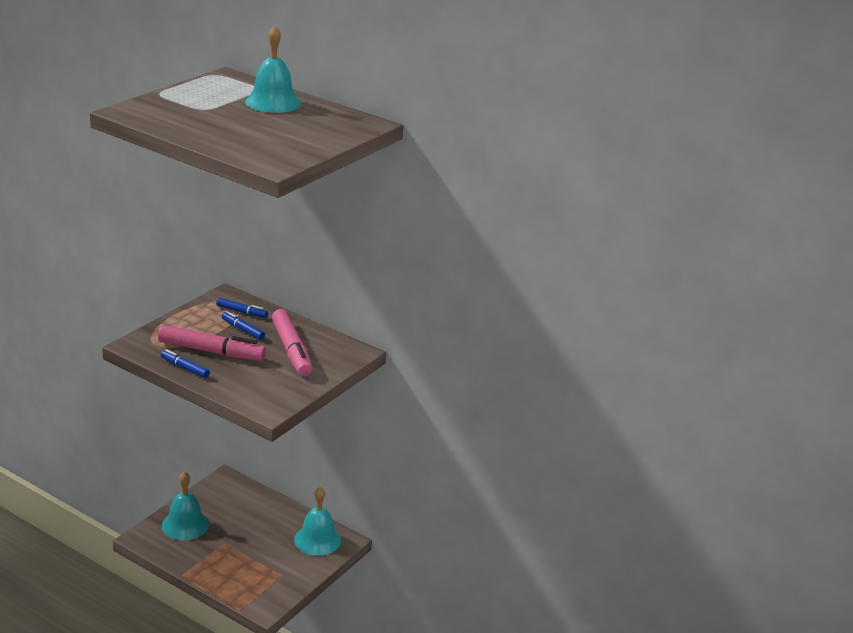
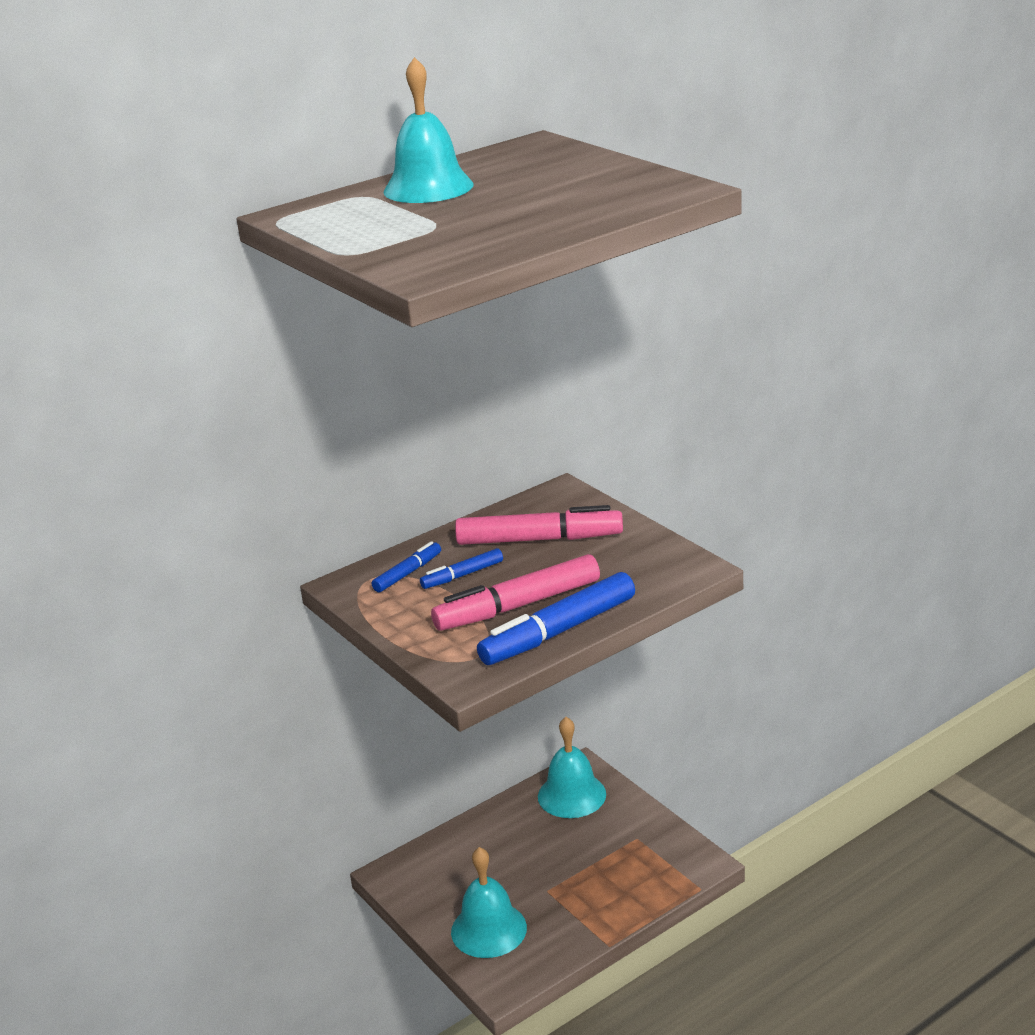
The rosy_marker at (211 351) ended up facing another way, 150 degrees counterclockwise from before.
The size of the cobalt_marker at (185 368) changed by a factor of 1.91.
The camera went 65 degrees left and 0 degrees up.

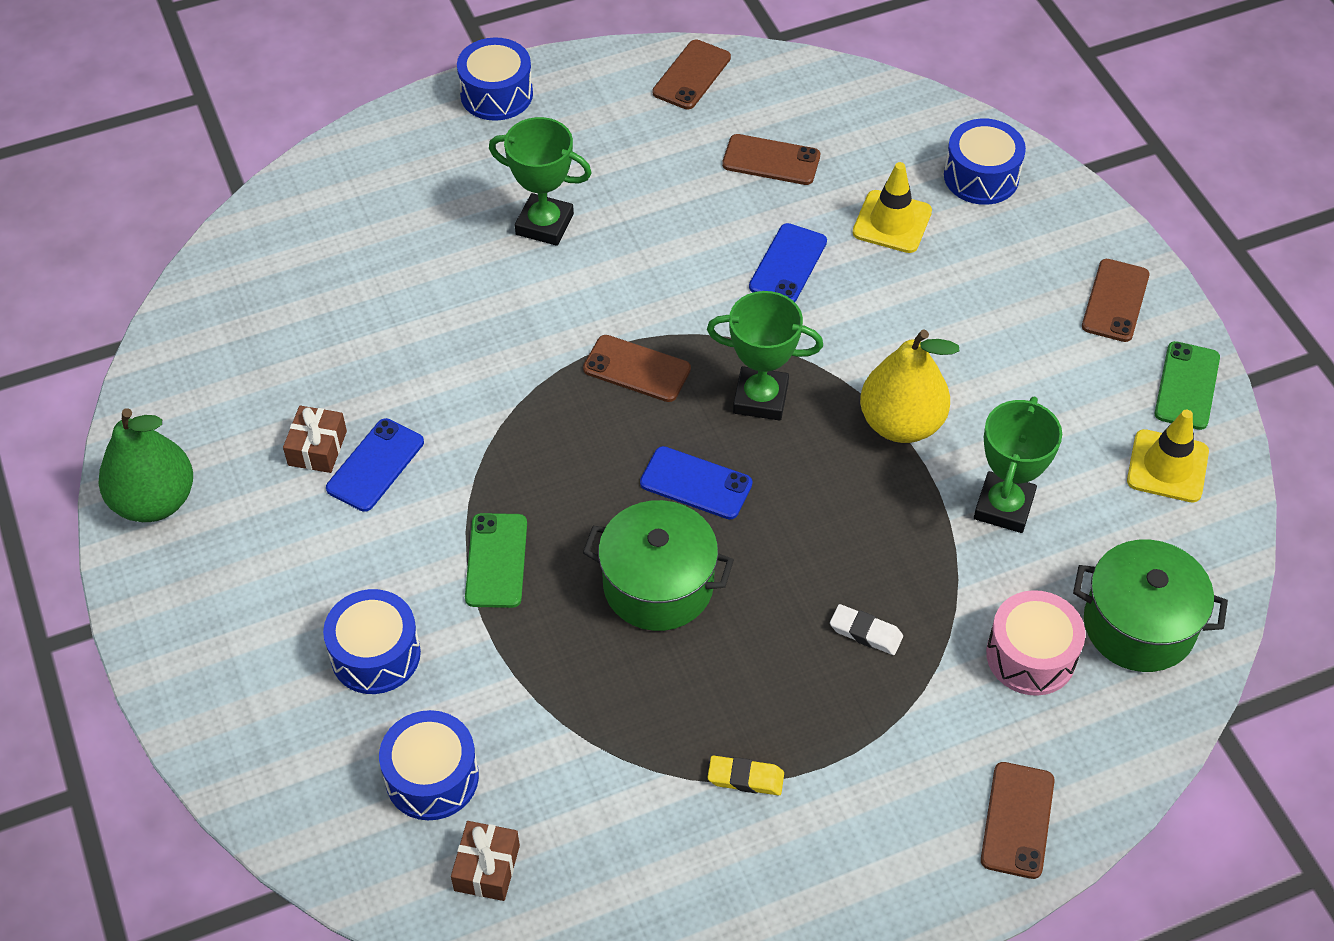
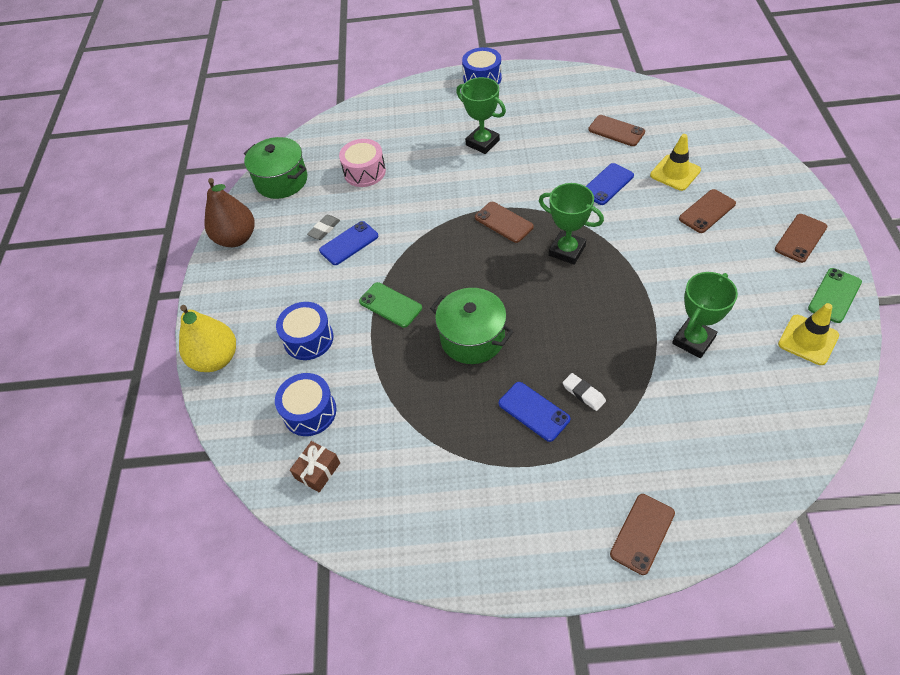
The brown_smartphone ended up elsewhere, having gone from (691 75) to (707 211).
The second view lost the cobalt_toy_drum at (981 176).
The bright_yellow_pear ended up elsewhere, having gone from (901 423) to (216 359).
Where the brown_gift stood at (317 448), the ash-grey_eraser came to stand at (324 229).
What was the leaf-green_pear at (155 501) turned into the brown_pear at (236 238).
The cobalt_smartphone ended up elsewhere, having gone from (696 483) to (534 411).
The leaf-green_smartphone at (496 561) ended up facing another way, 75 degrees counterclockwise from before.
The leaf-green_stockpot ended up elsewhere, having gone from (1139 625) to (281 181).
The rosy_toy_drum ended up elsewhere, having gone from (1031 655) to (364 172).
The second view lost the bright_yellow_eraser at (745 778).
The camera went 25 degrees right and 0 degrees up.

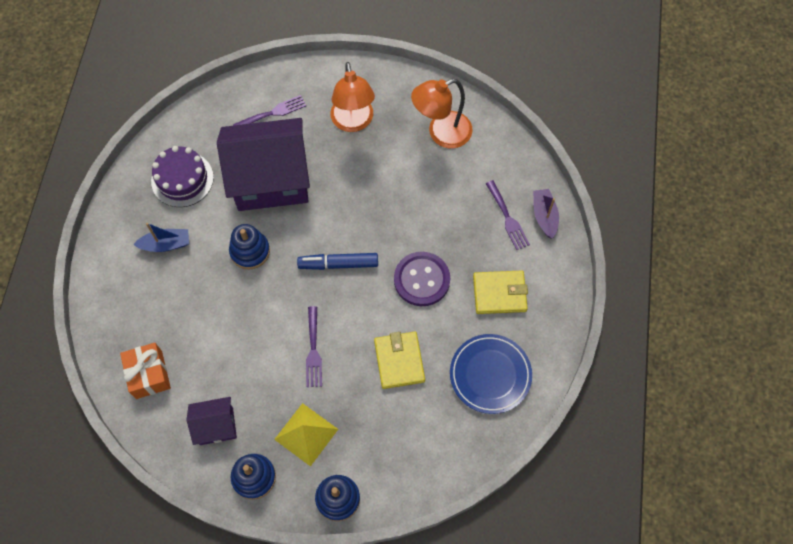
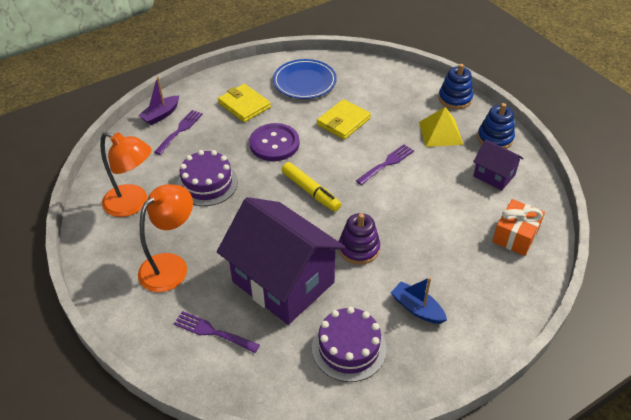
What was the cobalt_ring_stacker at (250 251) turned into the royal_purple_ring_stacker at (359 248).
What was the cobalt_marker at (338 264) turned into the bright_yellow_marker at (311 191).
The second view gained the royal_purple_layer_cake at (207 183).
The camera went 130 degrees left and 20 degrees down.

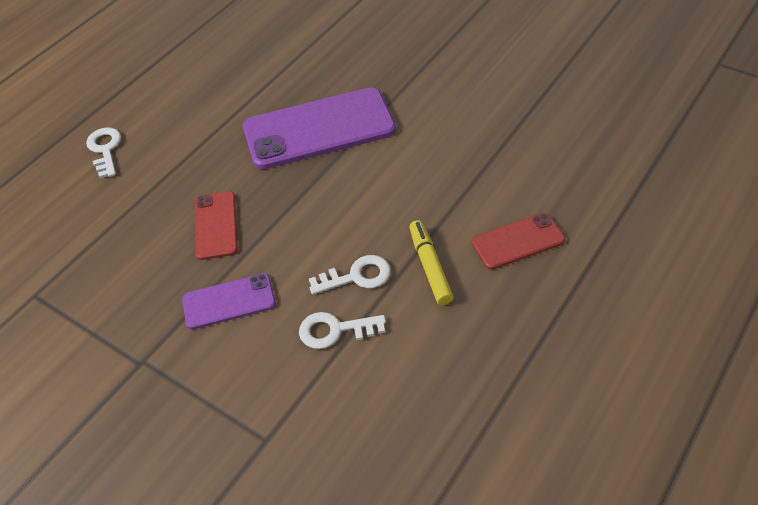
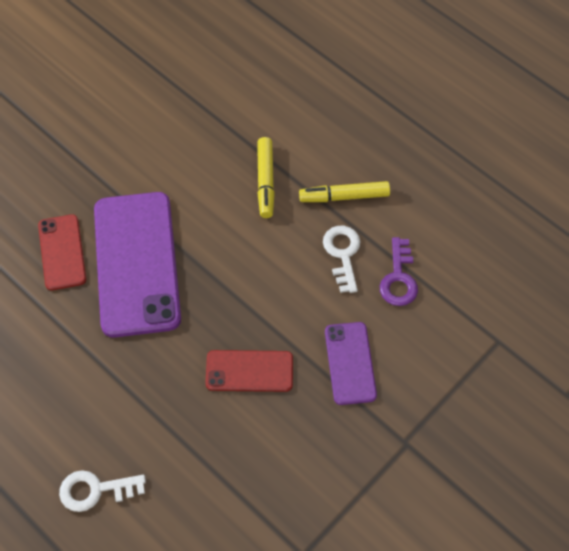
The red_smartphone ended up elsewhere, having gone from (518 241) to (62 252).
What was the snow-white_door_key at (335 330) turned into the royal_purple_door_key at (399 278).
The second view gained the bright_yellow_marker at (265 181).
The camera went 85 degrees left and 10 degrees up.

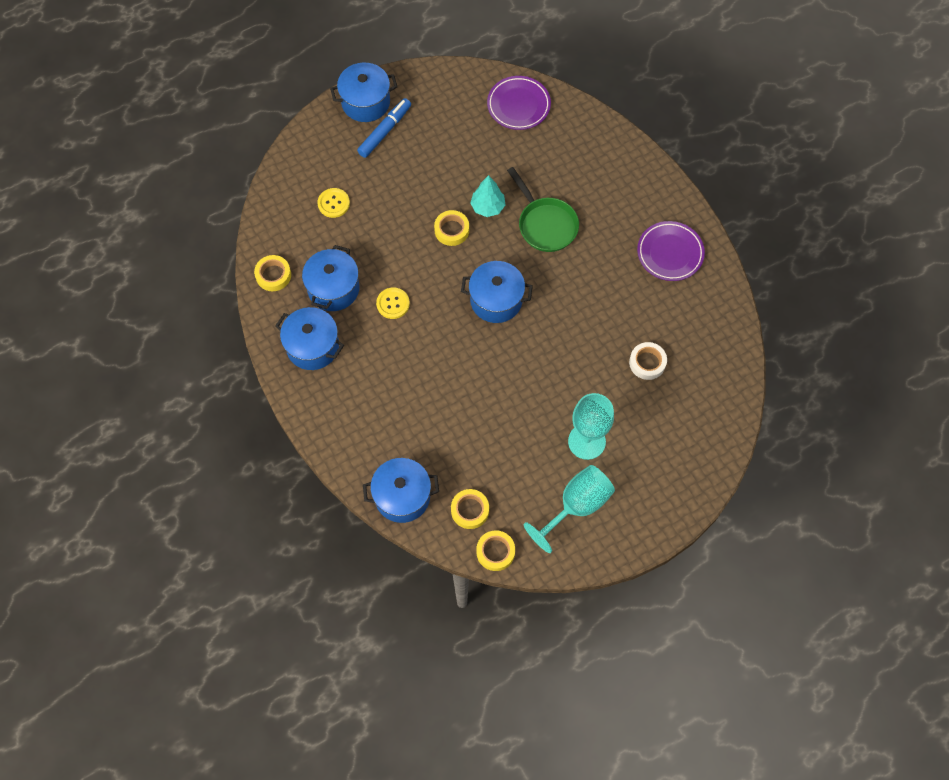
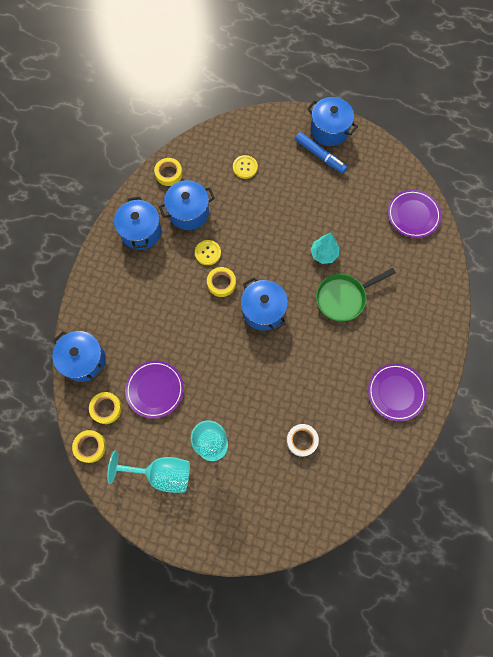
The cobalt_marker at (385 131) ended up facing another way, 45 degrees clockwise from before.
The leaf-green_pan at (545 224) ended up facing another way, 45 degrees clockwise from before.
The bright_yellow_sticky_tape ended up elsewhere, having gone from (451 230) to (221 283).
The second view gained the royal_purple_dinner_plate at (155 389).
The camera went 50 degrees right and 5 degrees up.

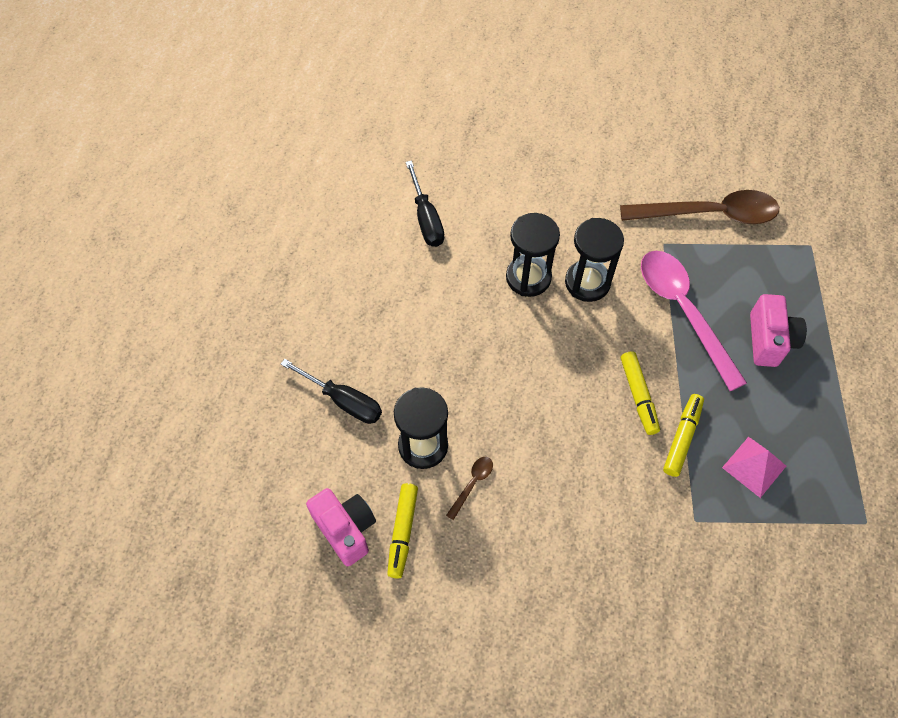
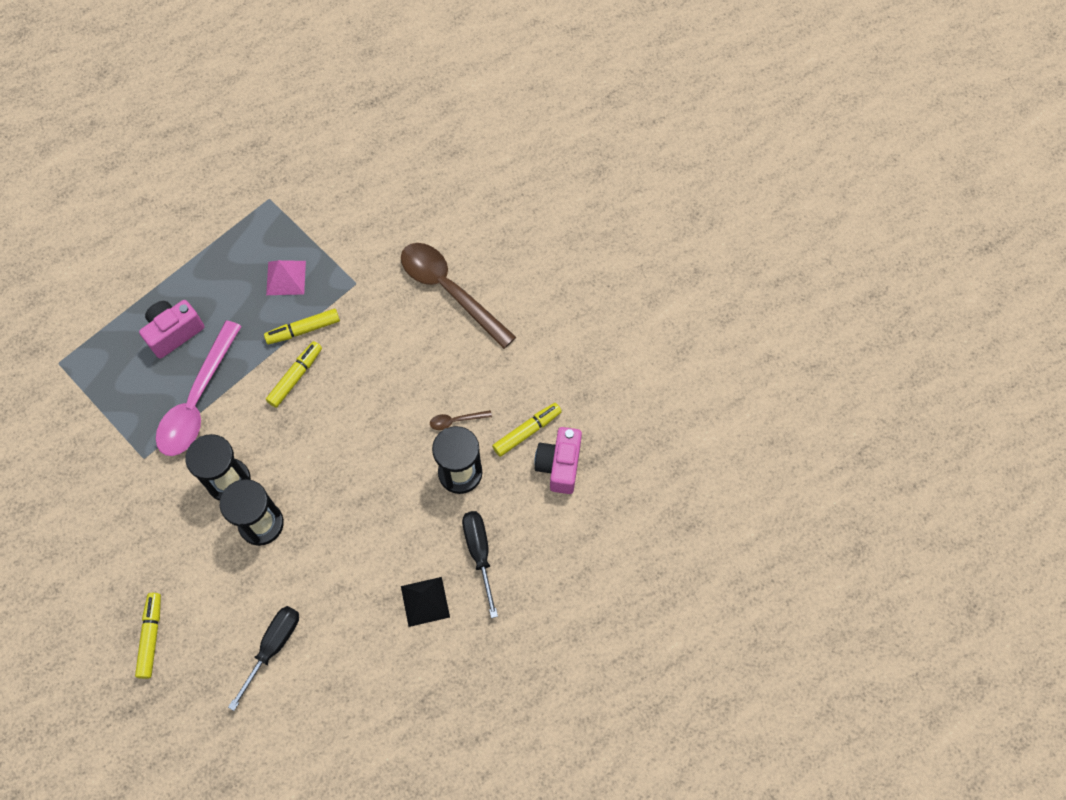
The brown_spoon ended up elsewhere, having gone from (709 214) to (449 290).
The second view gained the jet-black_pyramid_shape at (425 601).
The second view gained the bright_yellow_marker at (151 637).
The camera went 135 degrees left and 5 degrees up.

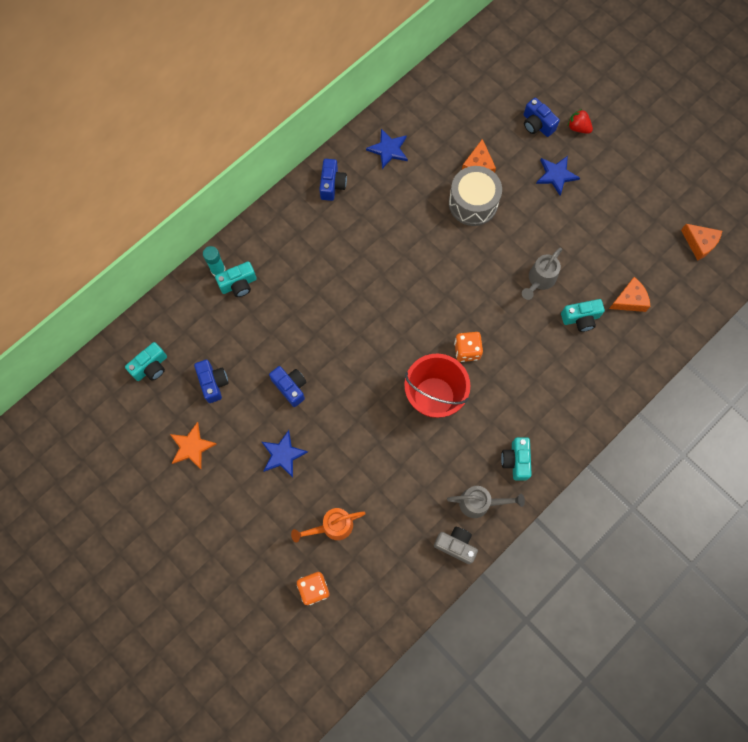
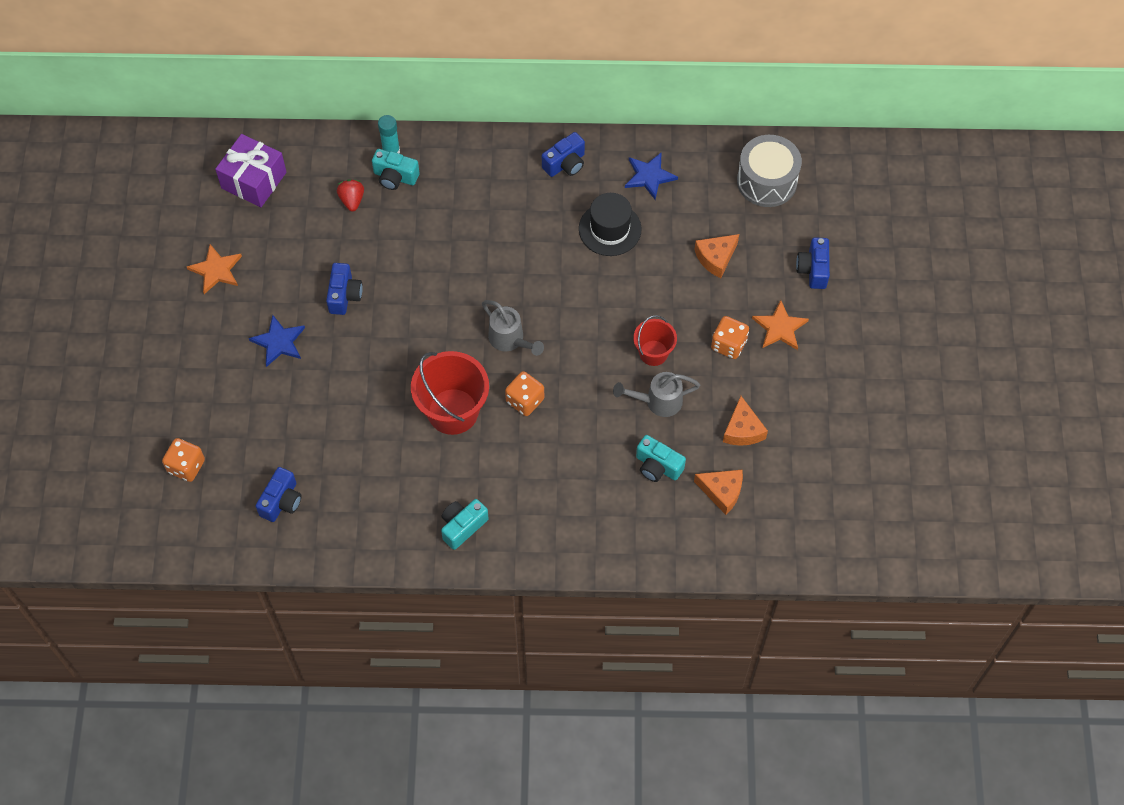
The red_toy_strawberry ended up elsewhere, having gone from (578 128) to (352 200).
What was the cobalt_star at (556 175) turned into the orange_star at (780 328).
The ash-grey_toy_drum ended up elsewhere, having gone from (473 203) to (767 181).
The orange_cheese ended up elsewhere, having gone from (699 243) to (742 430).
Where the teal_camera stood at (151 367), the royal_purple_gift came to stand at (254 180).
The cobalt_camera ended up elsewhere, having gone from (213 383) to (281 501).
The ash-grey_watering_pot ended up elsewhere, having gone from (479 503) to (510 340).
The second view lost the orange_watering_pot at (332 526).
The second view lost the ash-grey_camera at (456 545).
The second view gained the jet-black_hat at (610 229).
The second view gained the red_sand_bucket at (653 353).
The second view gained the orange_die at (728 344).
The camera went 45 degrees right and 10 degrees down.

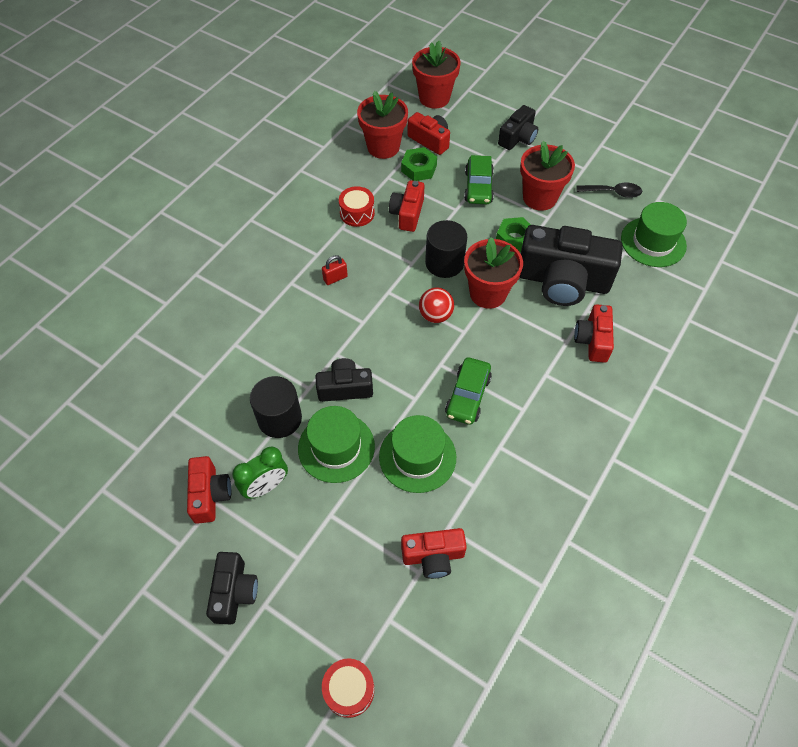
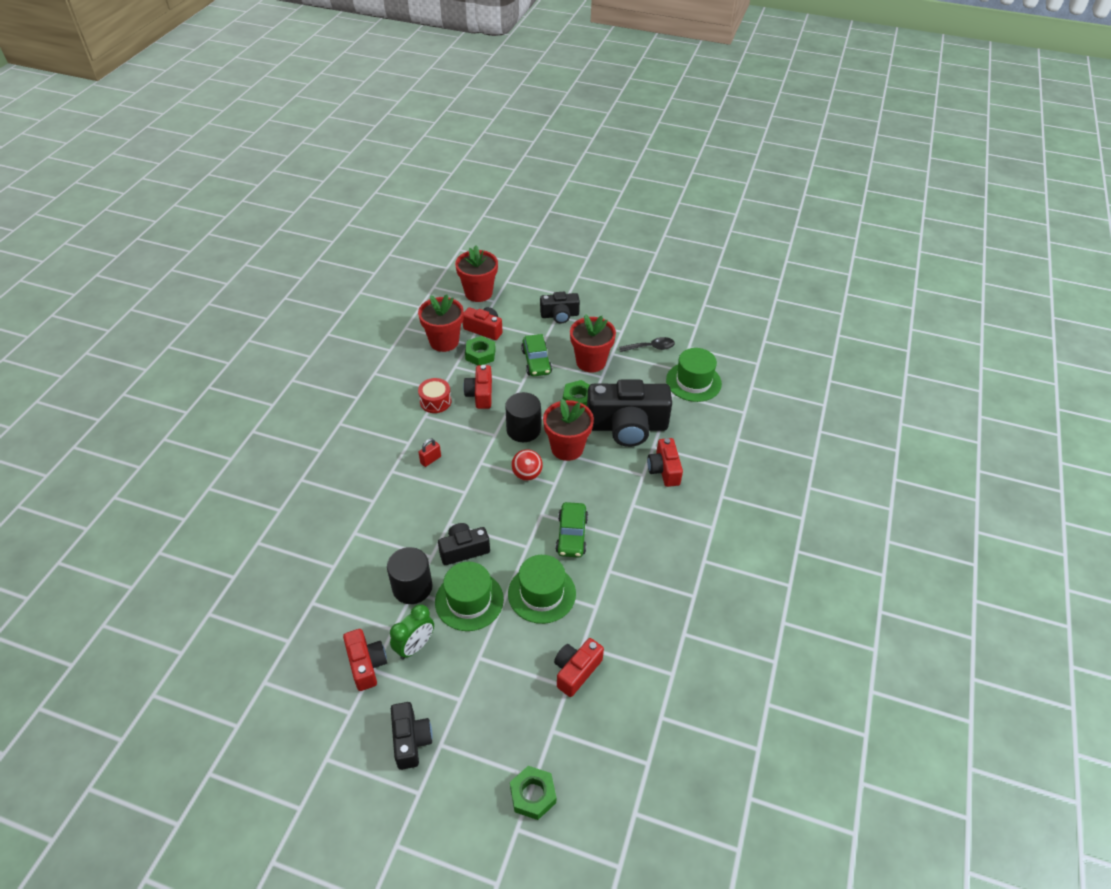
The jet-black_camera at (518 138) ended up facing another way, 60 degrees clockwise from before.
The red_camera at (433 556) ended up facing another way, 150 degrees clockwise from before.
Where the red_toy_drum stood at (349 690), the leaf-green_hexagon_nut came to stand at (533 795).
The camera went 15 degrees left and 10 degrees down.

